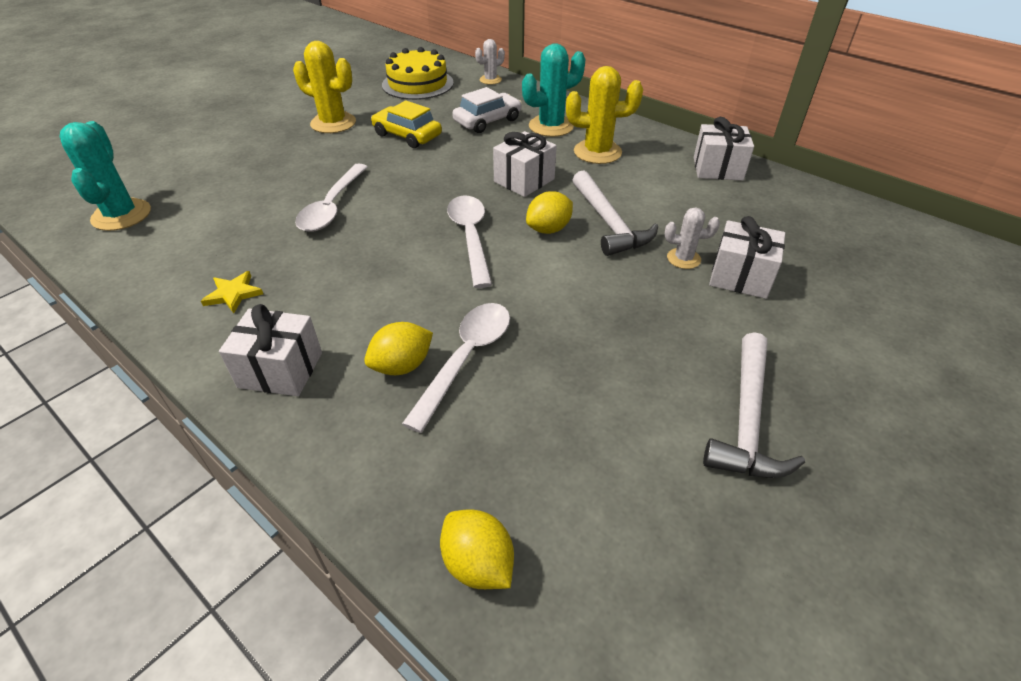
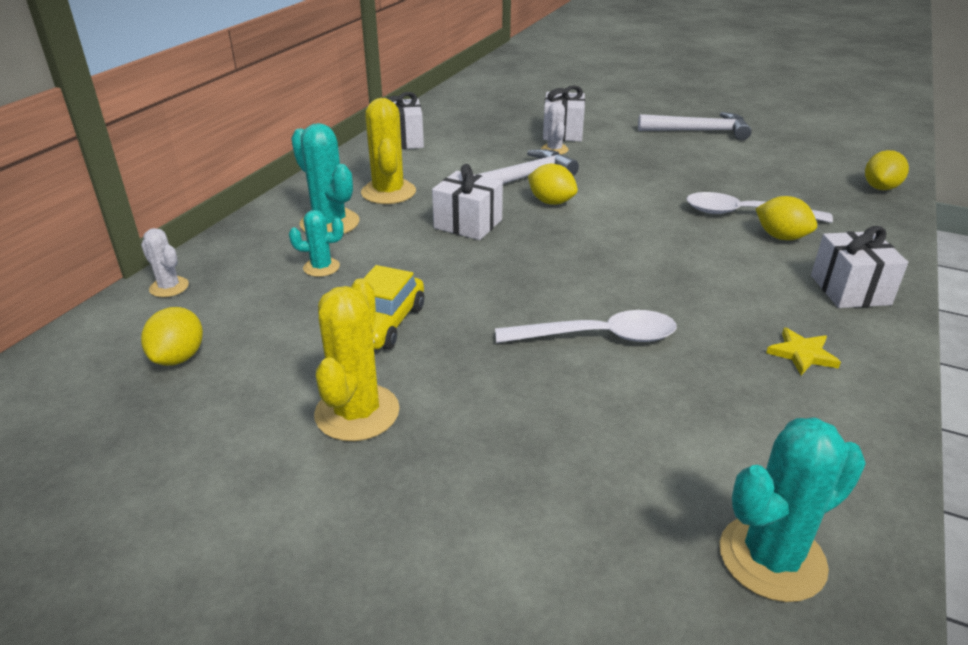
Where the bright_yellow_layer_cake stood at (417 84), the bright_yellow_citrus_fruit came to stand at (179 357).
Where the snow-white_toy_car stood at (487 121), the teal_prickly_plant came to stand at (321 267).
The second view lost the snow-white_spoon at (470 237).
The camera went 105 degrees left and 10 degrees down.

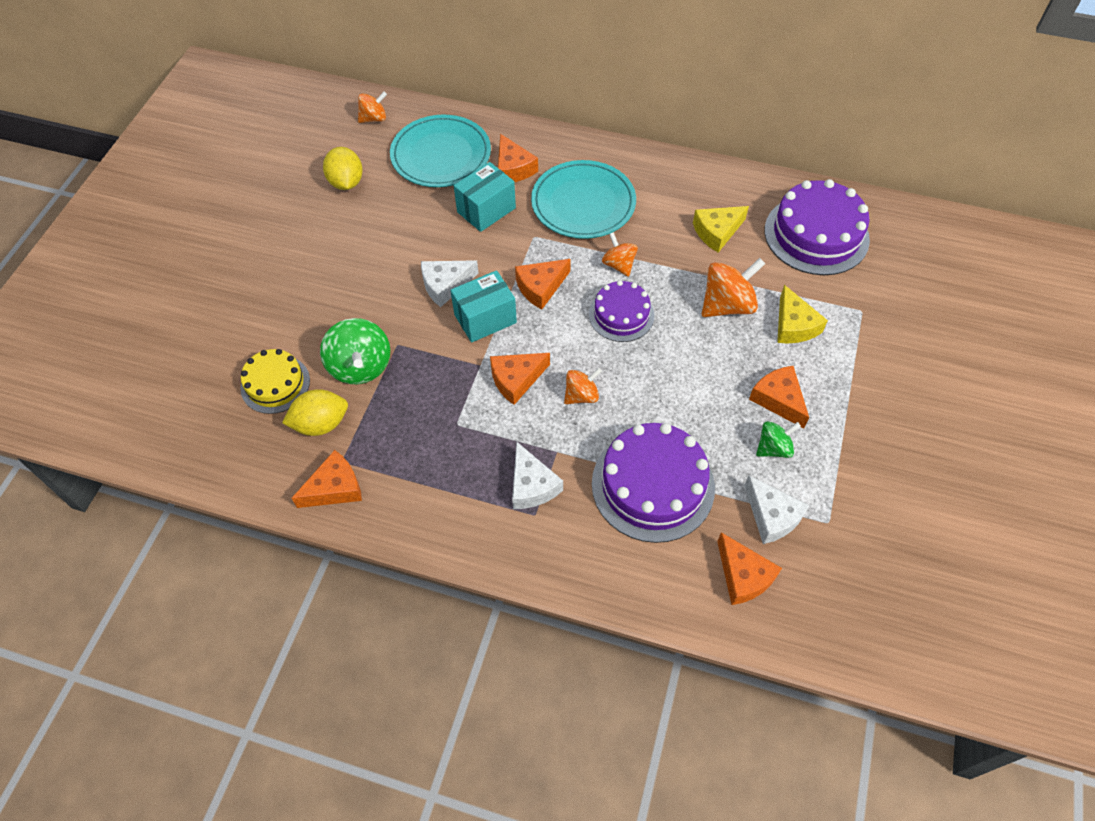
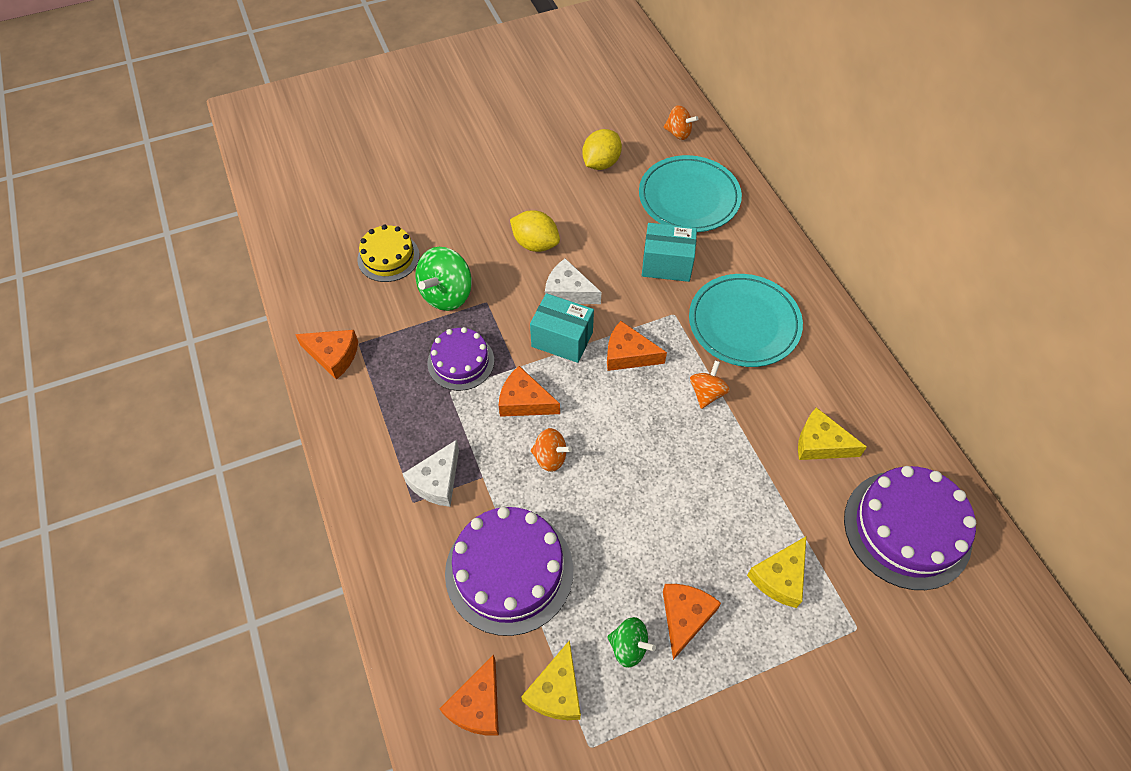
The second view lost the orange_cheese at (513 168).
The second view lost the orange_whirligig at (727 305).
The royal_purple_layer_cake ended up elsewhere, having gone from (621 315) to (461 362).
The bright_yellow_citrus_fruit ended up elsewhere, having gone from (321 424) to (535 244).
What was the snow-white_cheese at (772 516) turned into the bright_yellow_cheese at (556 691).
The camera went 50 degrees right and 0 degrees up.

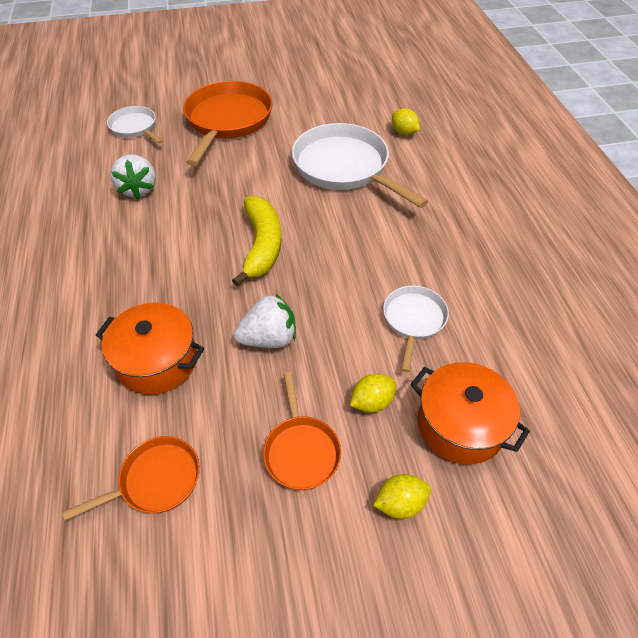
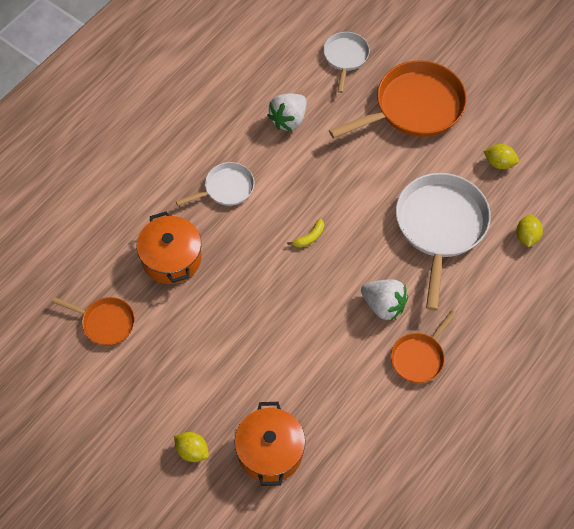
The size of the bright_yellow_banana_fruit at (262 245) changed by a factor of 0.43.
The snow-white_pan ended up elsewhere, having gone from (413 320) to (226 188).
The snow-white_toy_strawberry ended up elsewhere, having gone from (269 338) to (383 305).
The orange_pan ended up elsewhere, having gone from (301 451) to (419 357).
The bright_yellow_citrus_fruit ended up elsewhere, having gone from (372 402) to (499 163).
The camera went 50 degrees right and 10 degrees up.

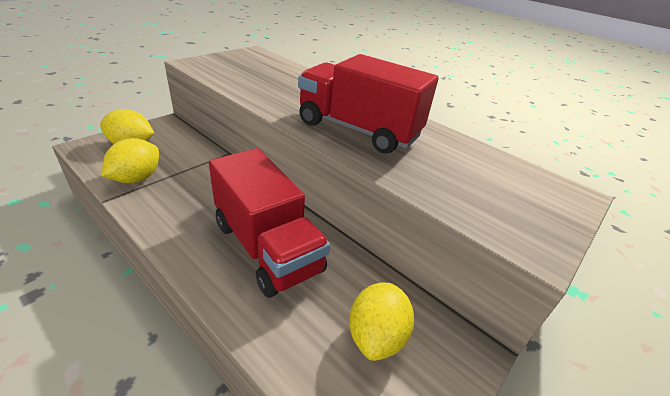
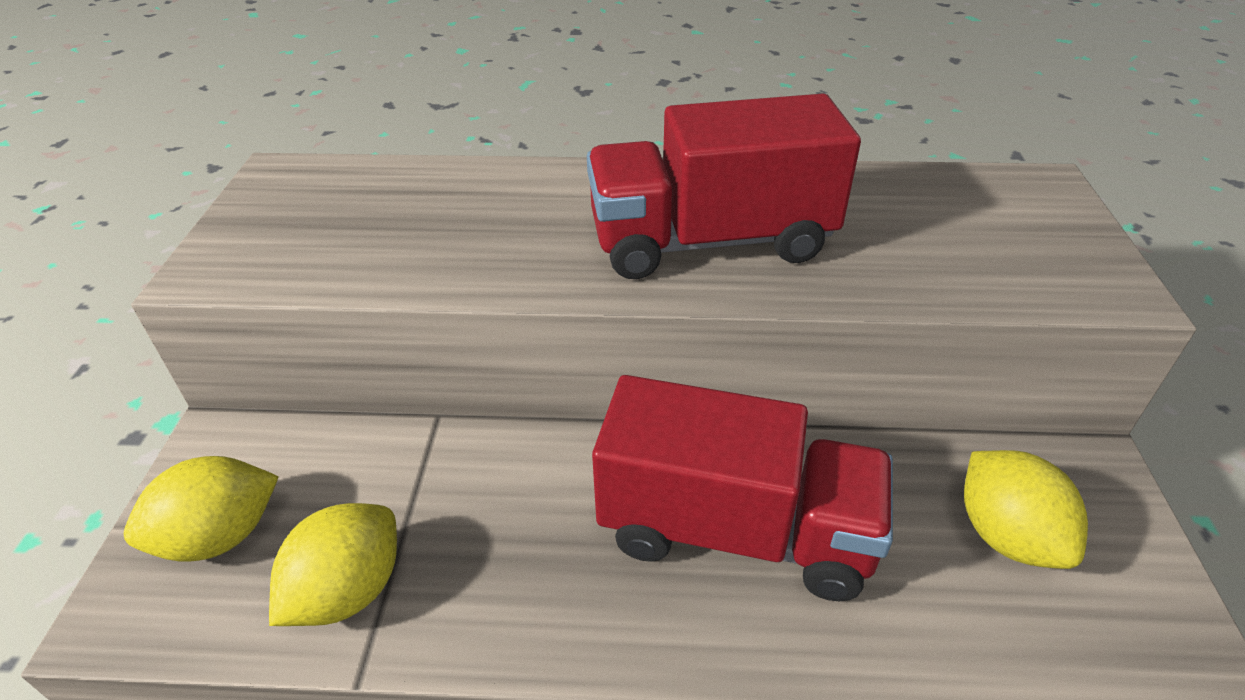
The bright_yellow_citrus_fruit at (137 178) ended up facing another way, 45 degrees clockwise from before.
The camera went 35 degrees left and 5 degrees up.

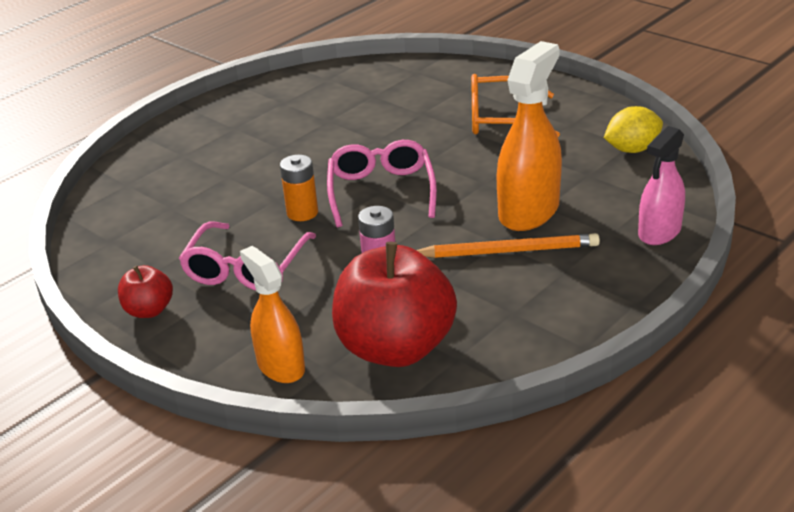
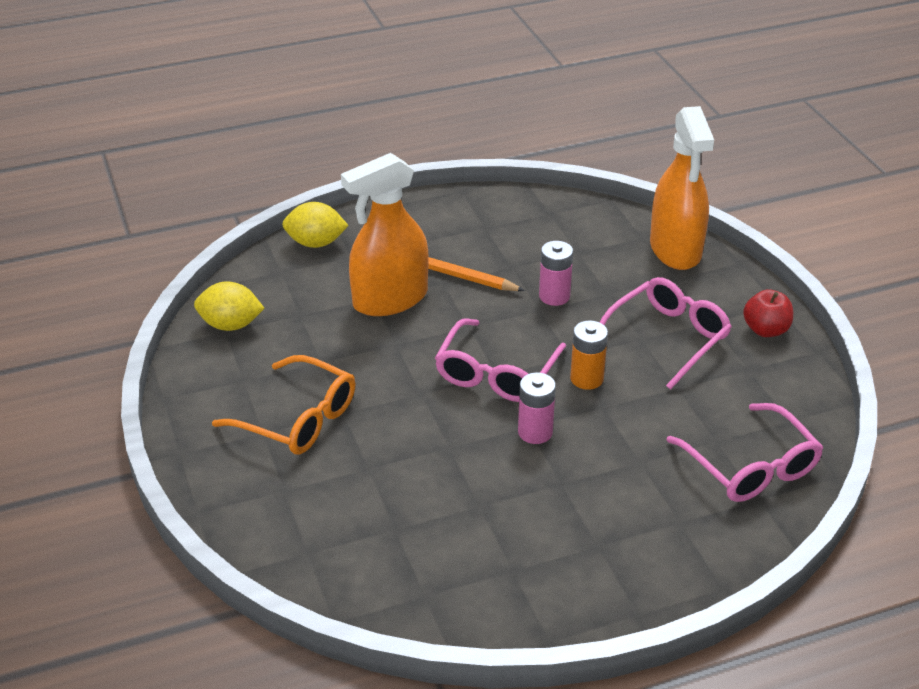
Where the rosy_spray_bottle stood at (659 232), the bright_yellow_citrus_fruit came to stand at (316 243).
The second view lost the red_apple at (396 348).
The size of the orange_spray_bottle at (281 366) changed by a factor of 1.53.
The second view gained the rosy_power_cell at (535 432).
The second view gained the rosy_spectacles at (750 466).
The camera went 155 degrees left and 5 degrees up.

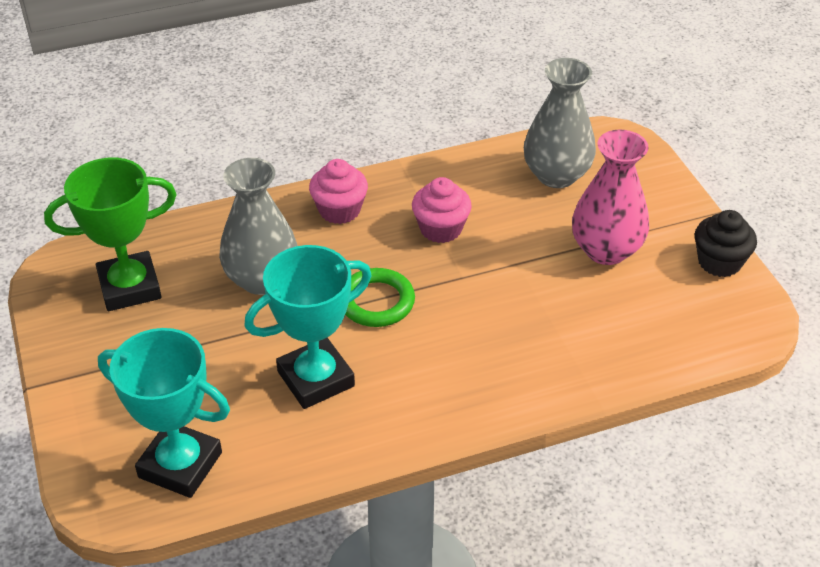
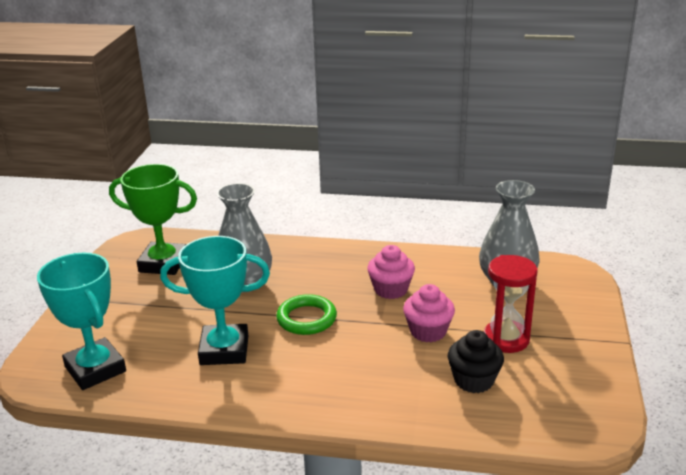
Where the rosy_vase stood at (606 250), the red_sand_timer came to stand at (506 339).
The rosy_muffin ended up elsewhere, having gone from (339 210) to (428 331).
The jet-black_muffin ended up elsewhere, having gone from (719 262) to (474 380).
The camera went 30 degrees right and 15 degrees down.

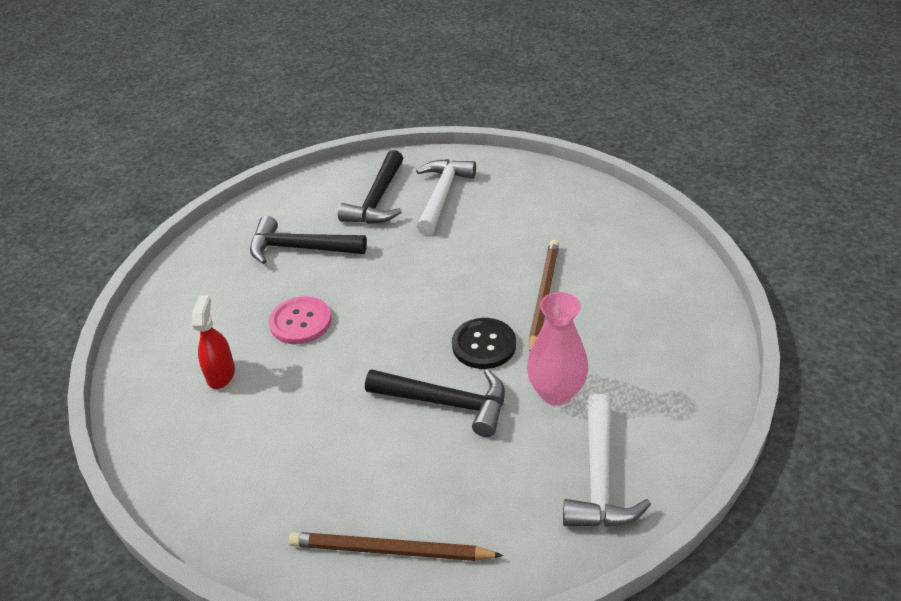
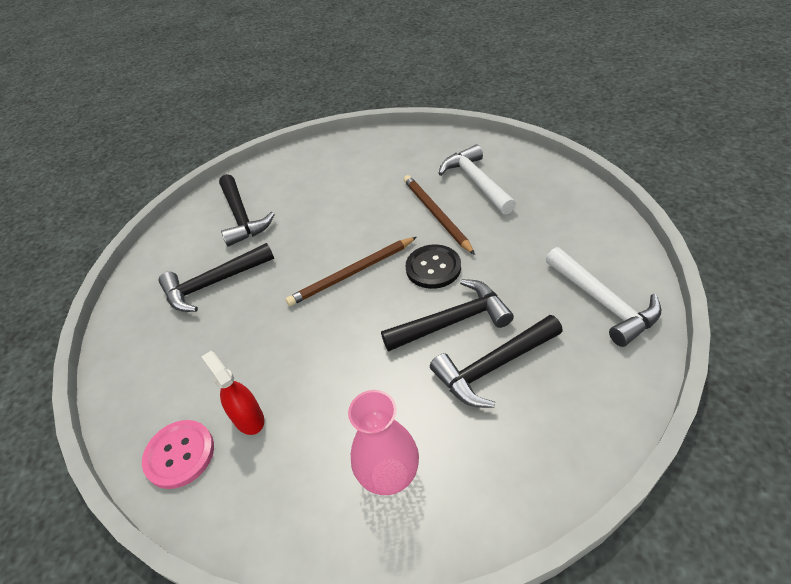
The snow-white_carpenter's_hammer ended up elsewhere, having gone from (442 195) to (476 182).
The rosy_vase ended up elsewhere, having gone from (556 392) to (389 476).
The rosy_button ended up elsewhere, having gone from (300 322) to (179 454).
The brown_lead_pencil ended up elsewhere, having gone from (390 550) to (352 273).
The second view gained the jet-black_carpenter's_hammer at (493 367).
The camera went 35 degrees left and 5 degrees up.

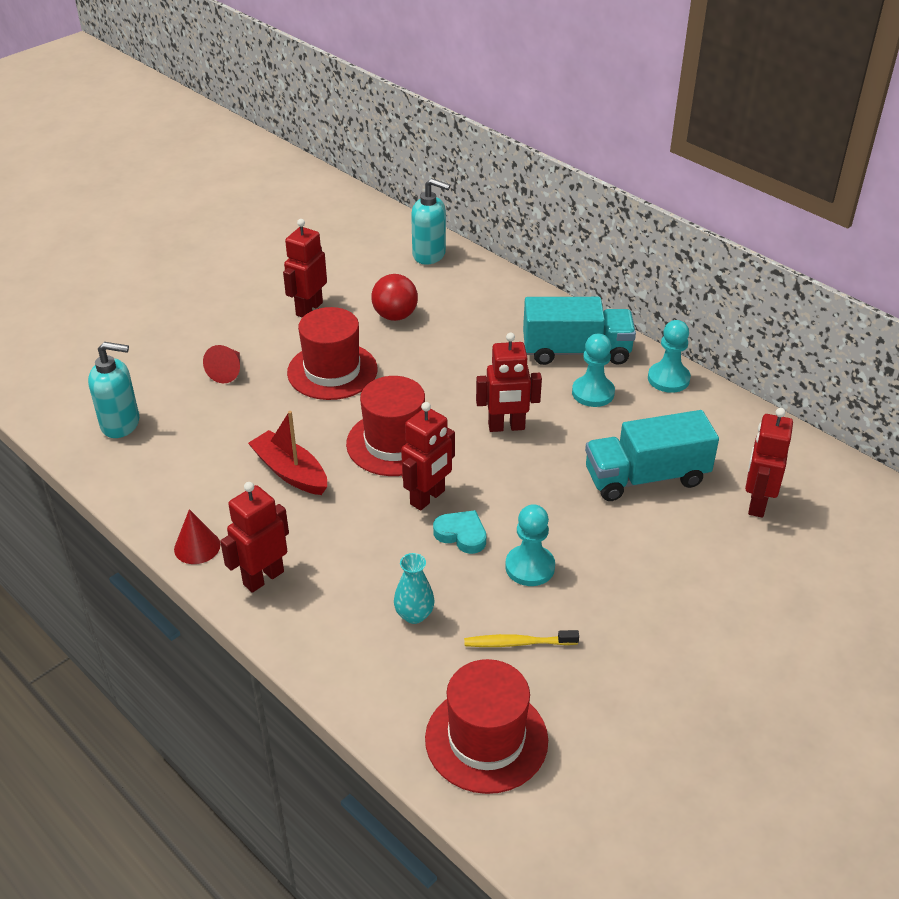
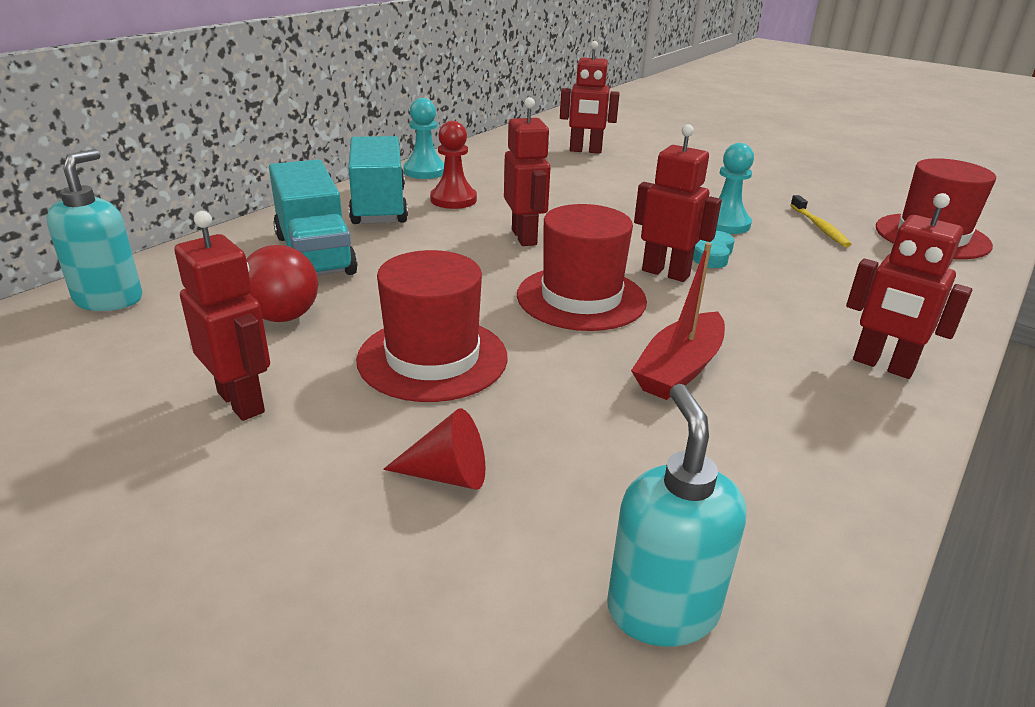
The red_toy_robot at (309 309) ended up facing another way, 150 degrees counterclockwise from before.
What was the teal_pawn at (593 393) turned into the red_pawn at (453 200).
The teal_lorry ended up elsewhere, having gone from (646 477) to (314 254).
The second view lost the red_cone at (197 547).
The second view lost the teal_vase at (414 615).
The camera went 100 degrees left and 10 degrees down.

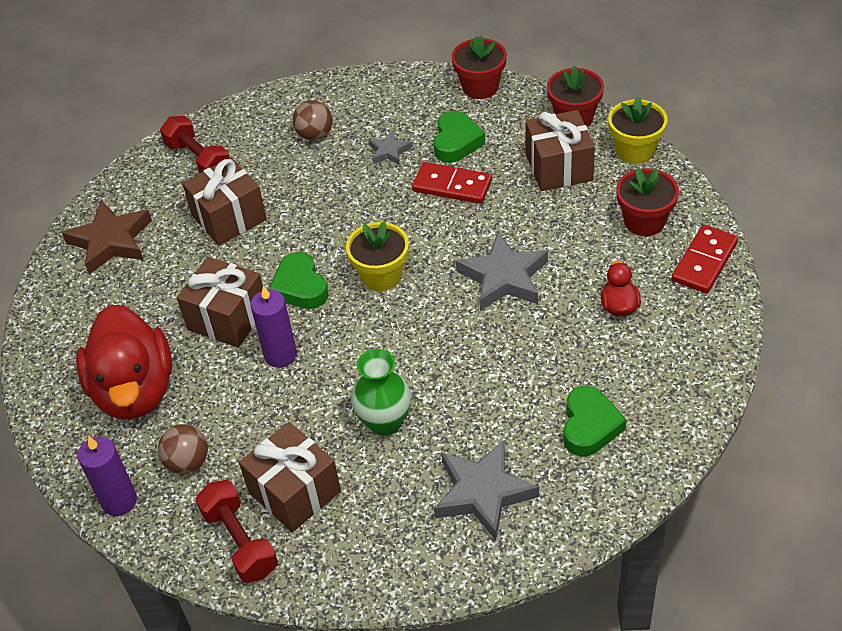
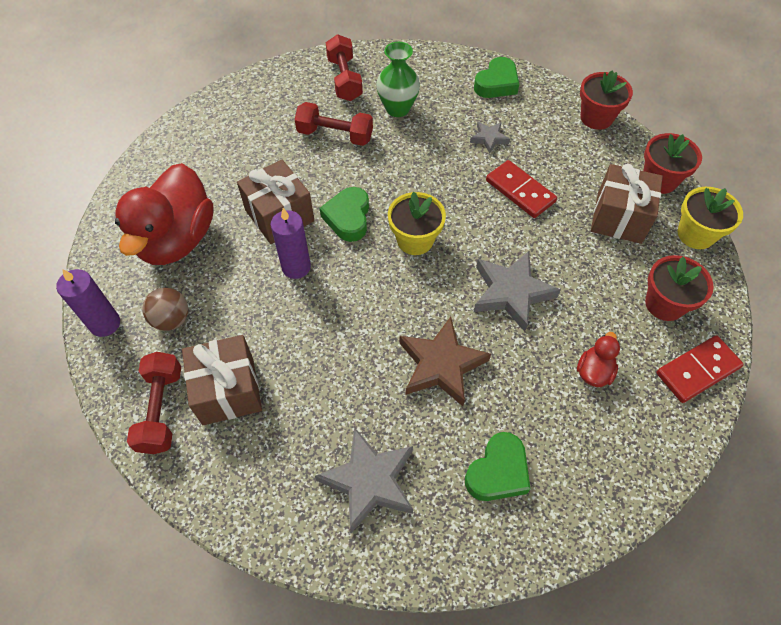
The second view lost the brown_sphere at (315 135).
The leaf-green_heart ended up elsewhere, having gone from (456 142) to (497 83).
Where the brown_gift stood at (229 217), the red_hand_weight came to stand at (335 135).
The brown_star ended up elsewhere, having gone from (111 241) to (441 365).
The leaf-green_vase ended up elsewhere, having gone from (385 422) to (397 109).
The camera went 25 degrees right and 10 degrees up.

